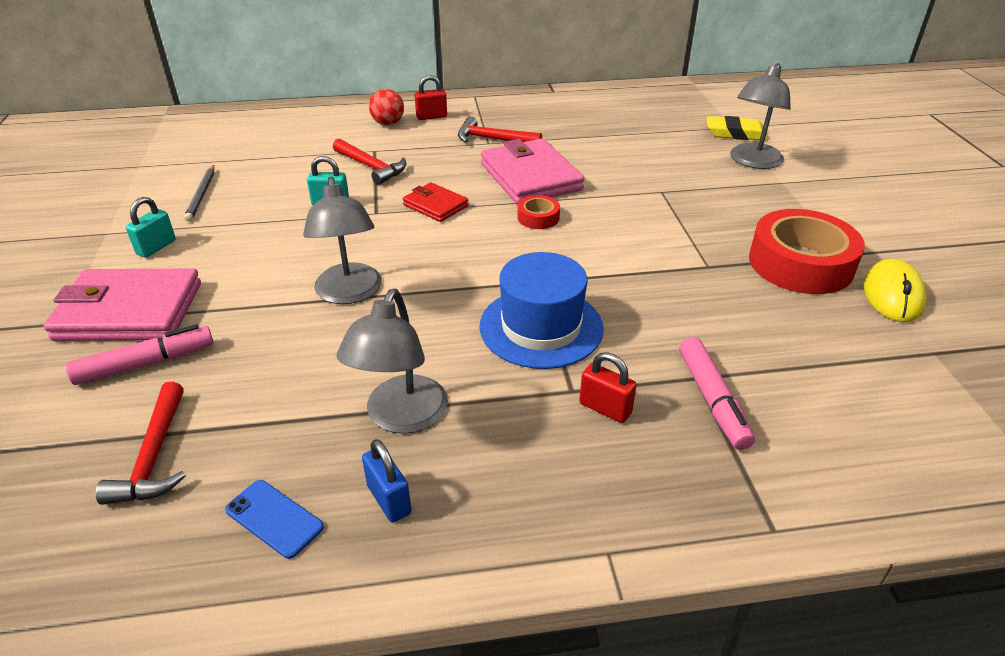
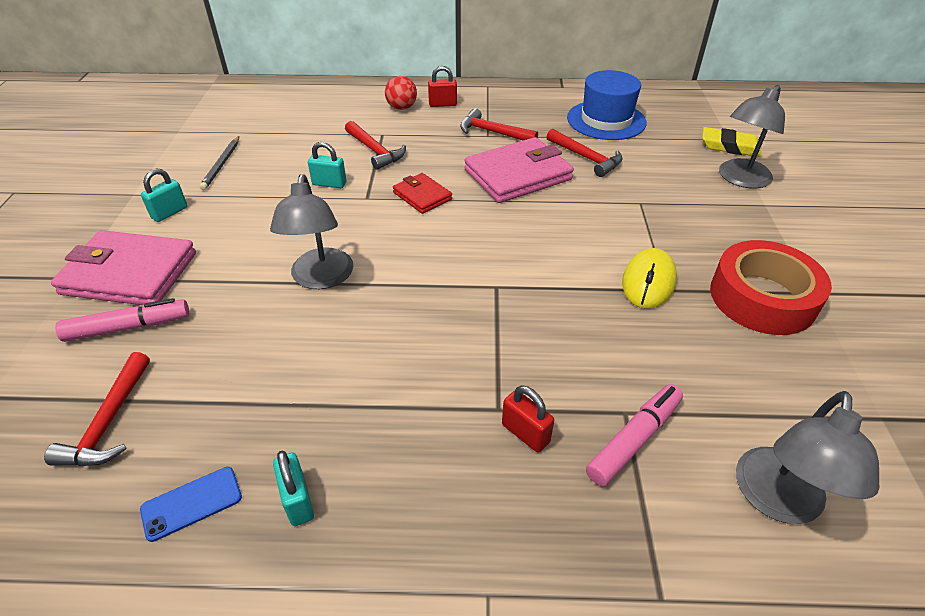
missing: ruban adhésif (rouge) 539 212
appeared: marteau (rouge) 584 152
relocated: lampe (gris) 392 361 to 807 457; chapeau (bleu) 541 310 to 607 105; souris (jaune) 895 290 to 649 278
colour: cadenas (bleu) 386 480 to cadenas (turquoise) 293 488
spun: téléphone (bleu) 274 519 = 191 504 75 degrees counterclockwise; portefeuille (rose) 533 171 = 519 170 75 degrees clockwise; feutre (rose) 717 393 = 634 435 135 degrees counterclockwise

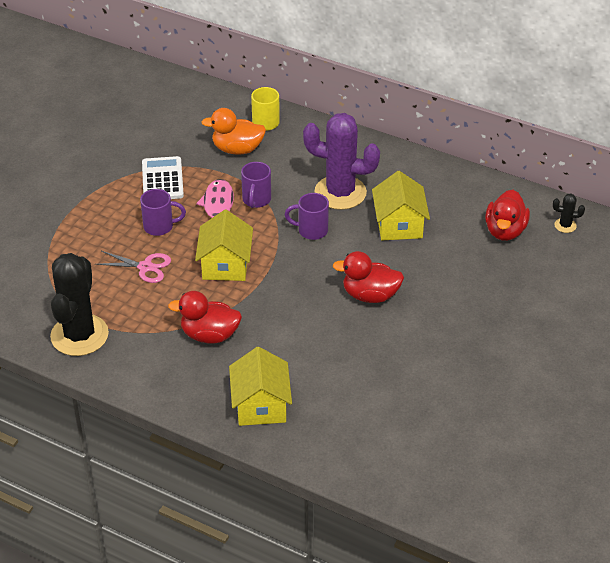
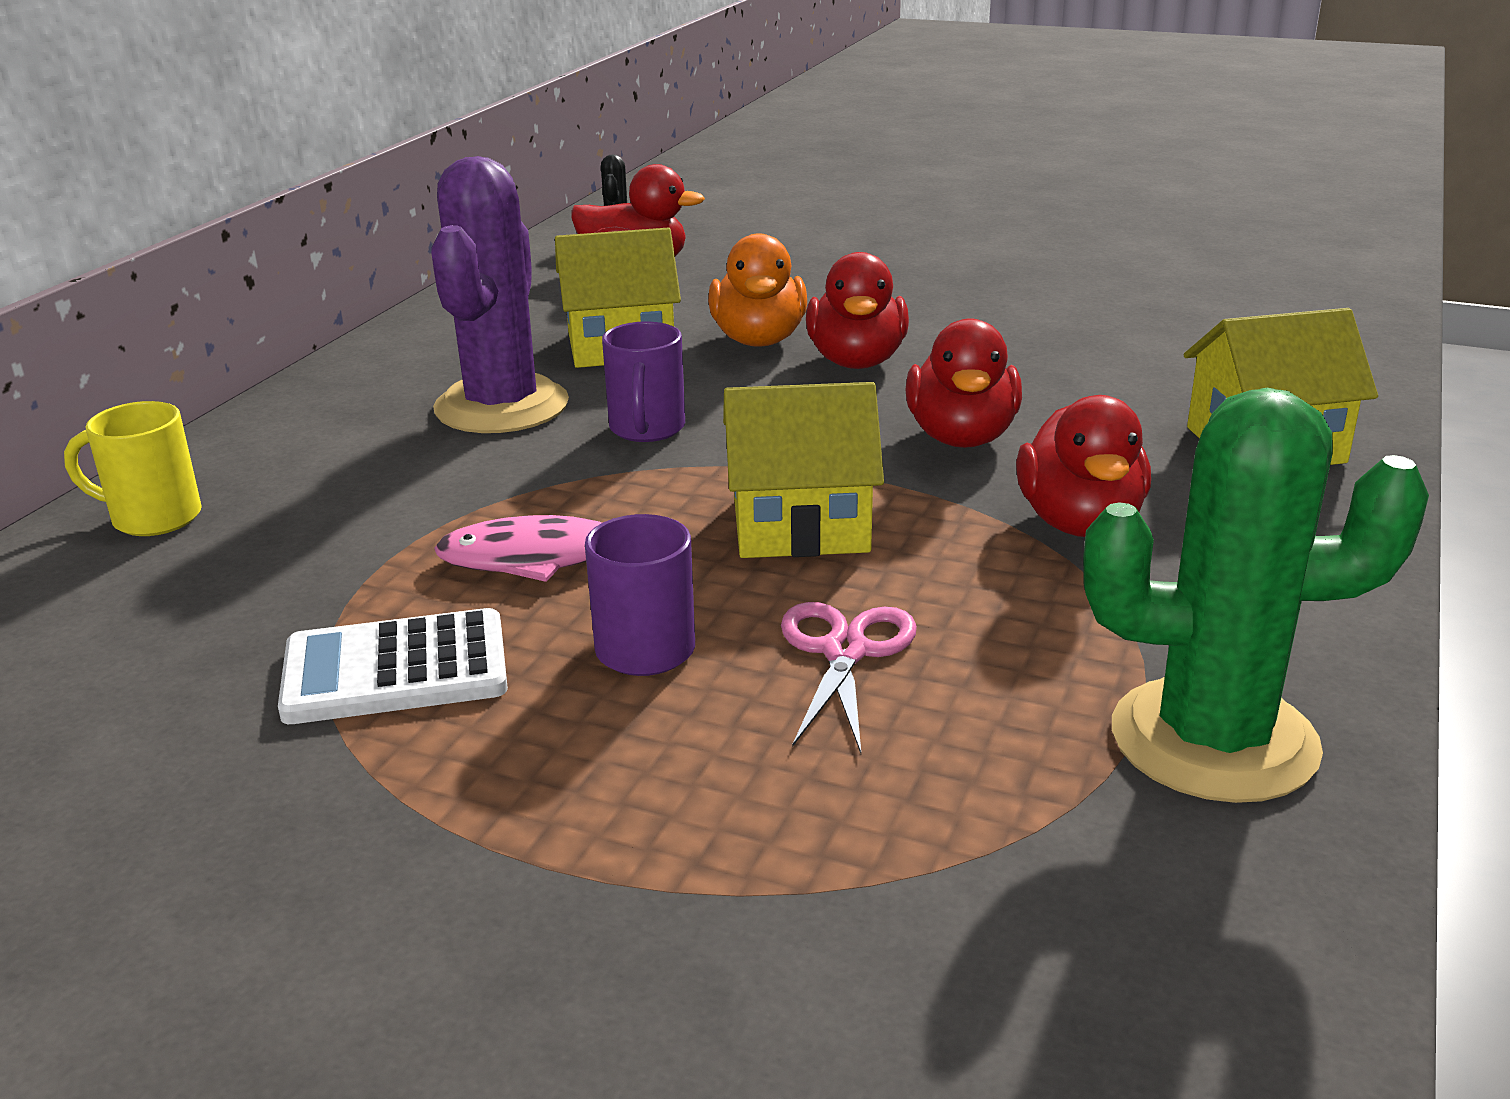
missing: tasse (violet) 256 185
appeared: canard (rouge) 963 383
relocated: canard (orange) 233 131 to 757 290
colour: cactus (noir) 79 304 to cactus (vert) 1256 595

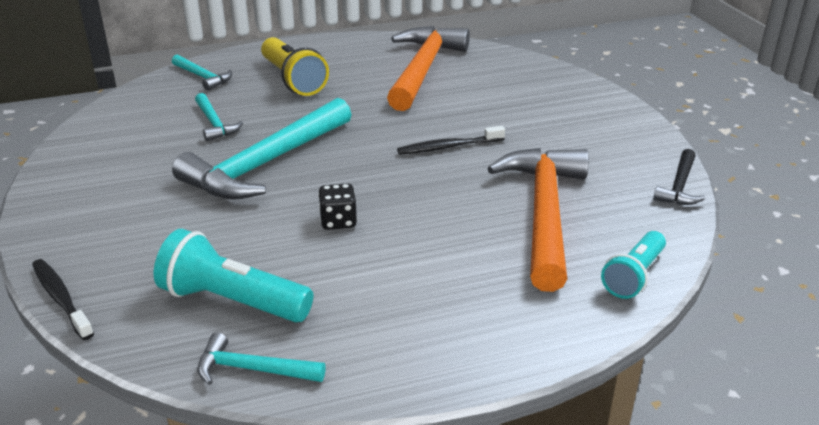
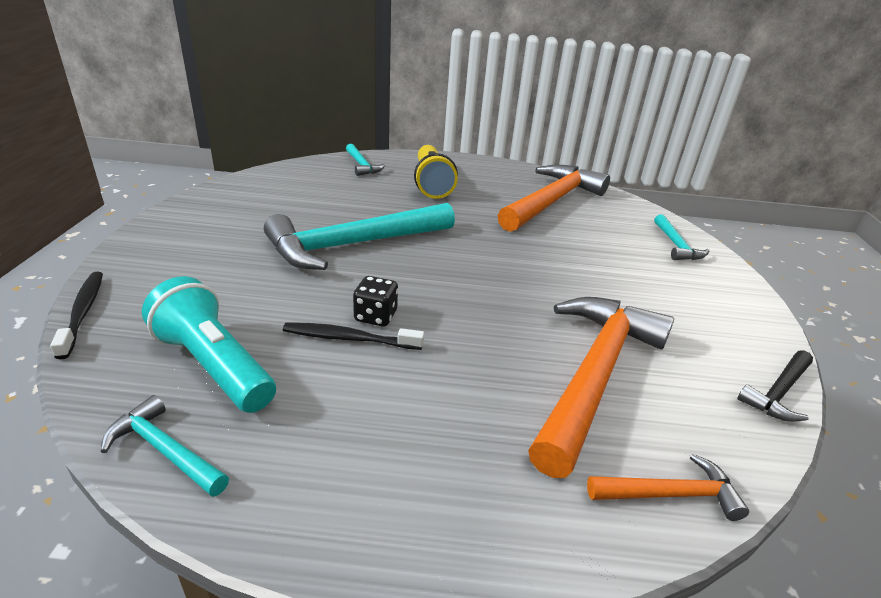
relocated: marteau (turquoise) 219 117 to 681 237; brosse à dents (noir) 451 140 to 353 336
exchanged: lampe de poche (turquoise) 633 265 to marteau (orange) 668 487

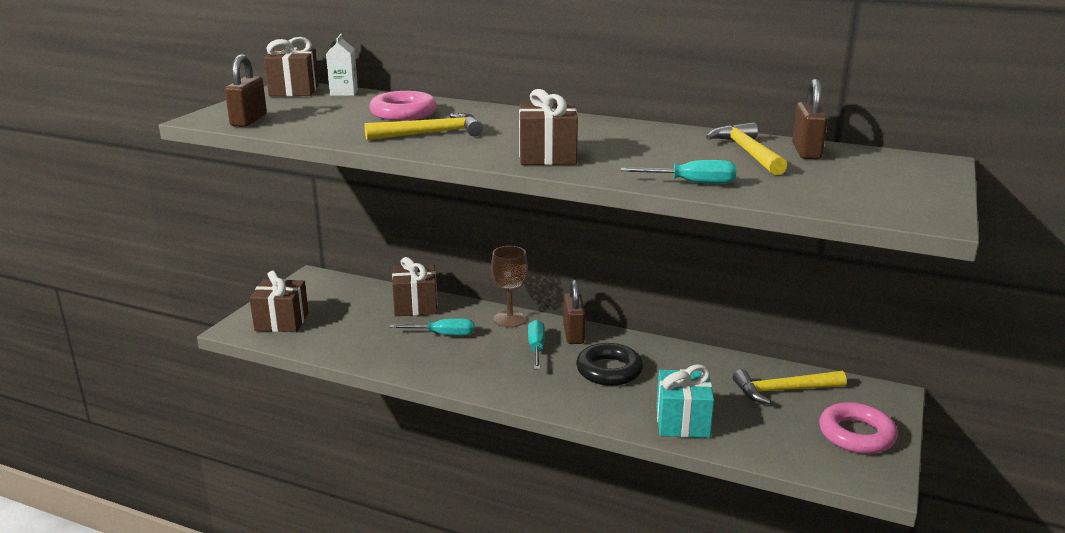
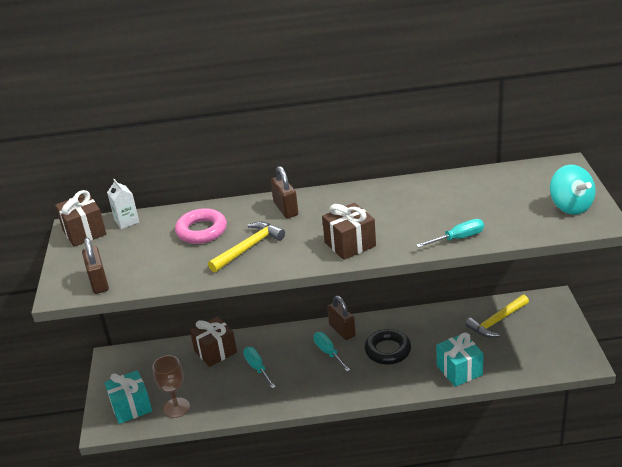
missing: marteau (jaune) 746 148; anneau (rose) 858 428
appeared: toupie (turquoise) 573 189
relocated: verre à pied (marron) 509 286 to 171 386; cadenas (marron) 810 119 to 284 192
colour: cadeau (marron) 279 301 to cadeau (turquoise) 128 397
spun: tournevis (turquoise) 431 327 = 259 368 90 degrees counterclockwise

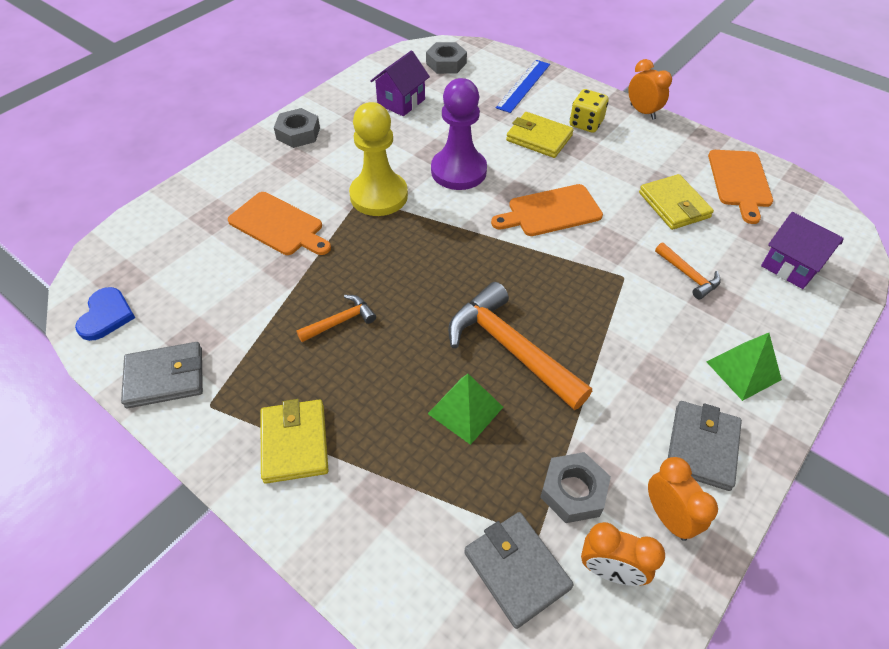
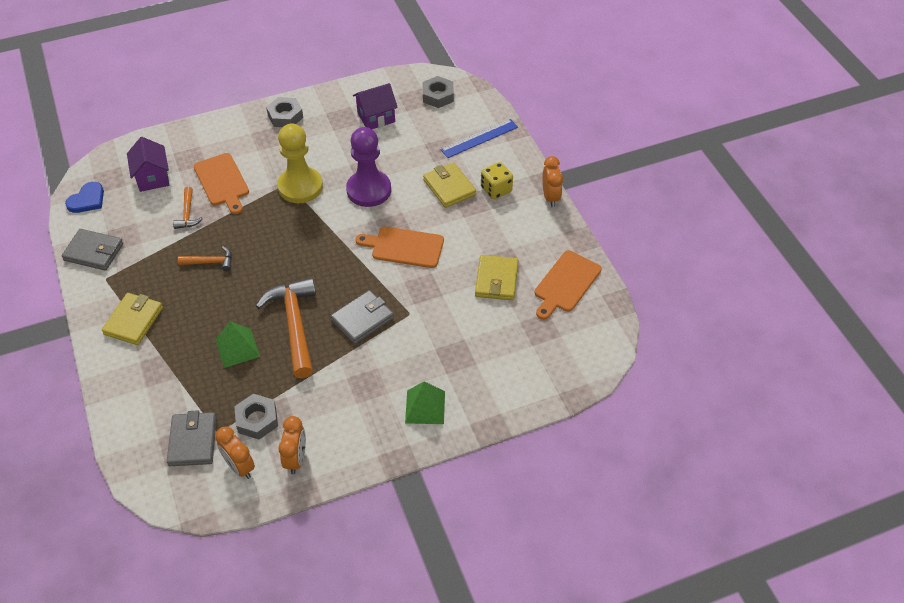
relocated: marteau (orange) 688 271 to 188 208; portefeuille (gris) 705 446 to 362 317; maison (violet) 802 250 to 148 164

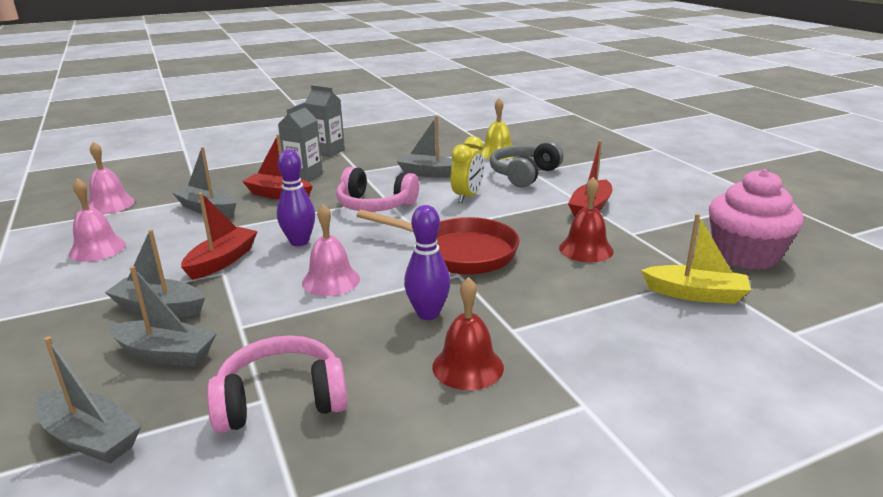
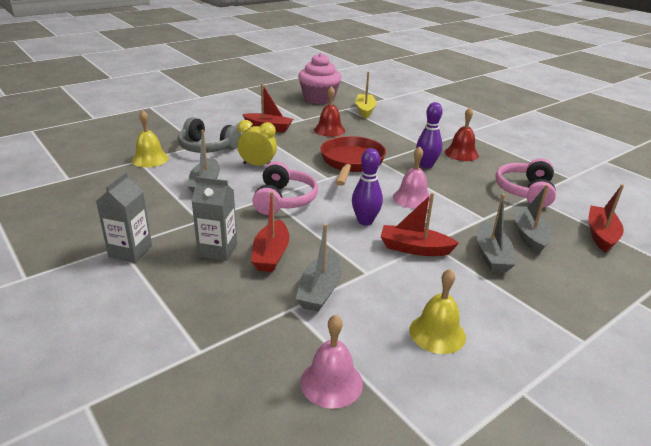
colour: bateau (gris) 88 399 to bateau (rouge) 606 218; cloche (rose) 97 220 to cloche (jaune) 438 311
spun: casque audio (rose) 277 384 = 525 182 45 degrees clockwise

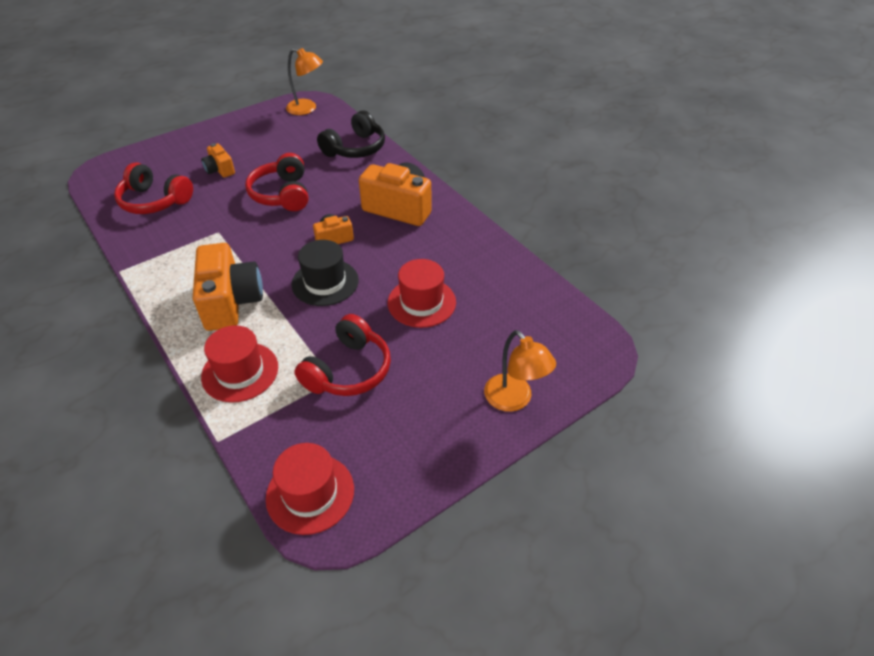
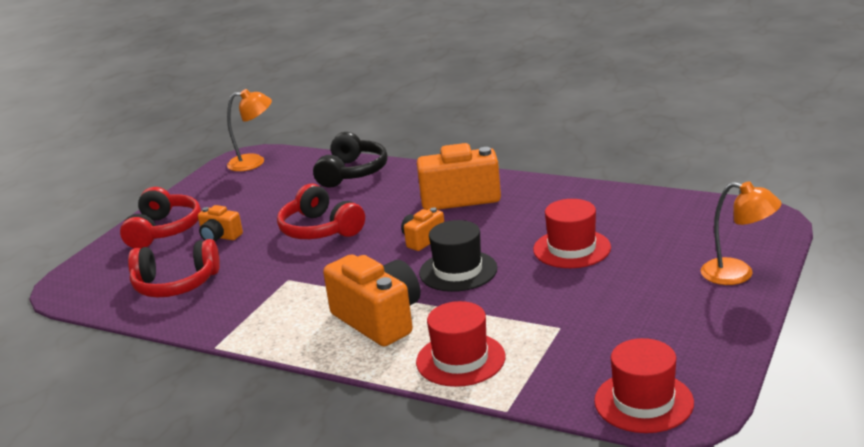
relocated: casque audio (rouge) 342 355 to 160 217

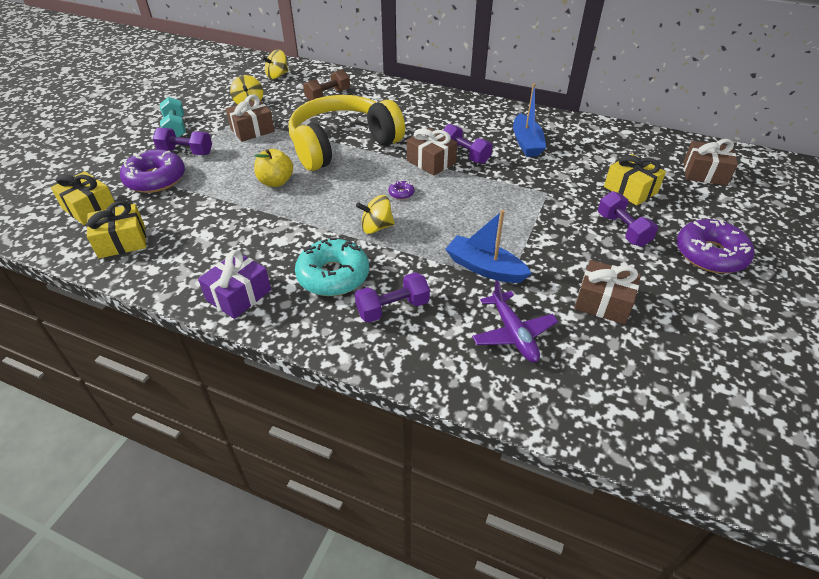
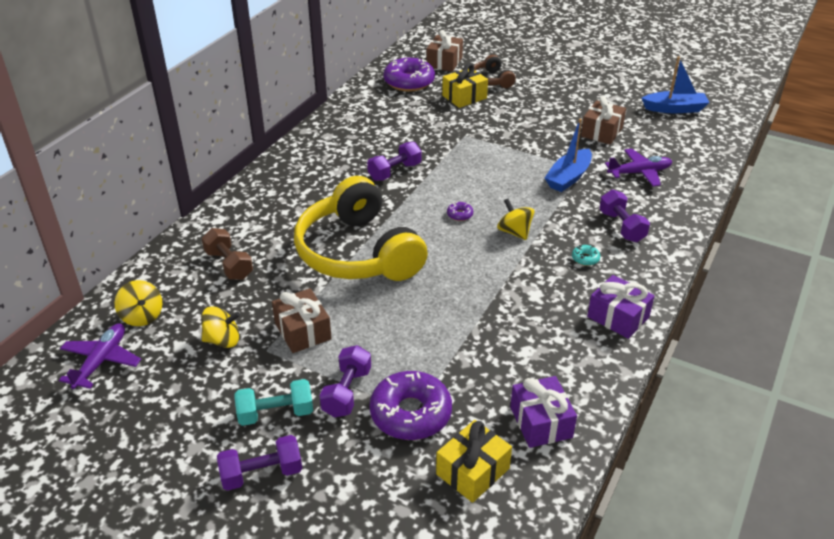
missing: pomme (jaune) 273 168; cadeau (marron) 432 152
appeared: avion (violet) 100 356; casque audio (marron) 495 71
relocated: bateau (bleu) 529 120 to 675 84; haltère (violet) 628 219 to 259 463; beignet (violet) 715 246 to 409 74
colour: cadeau (jaune) 116 229 to cadeau (violet) 543 412
spun: toupie (jaune) 375 214 = 515 219 150 degrees clockwise
size: beignet (turquoise) 332 267 = 586 255 x0.42

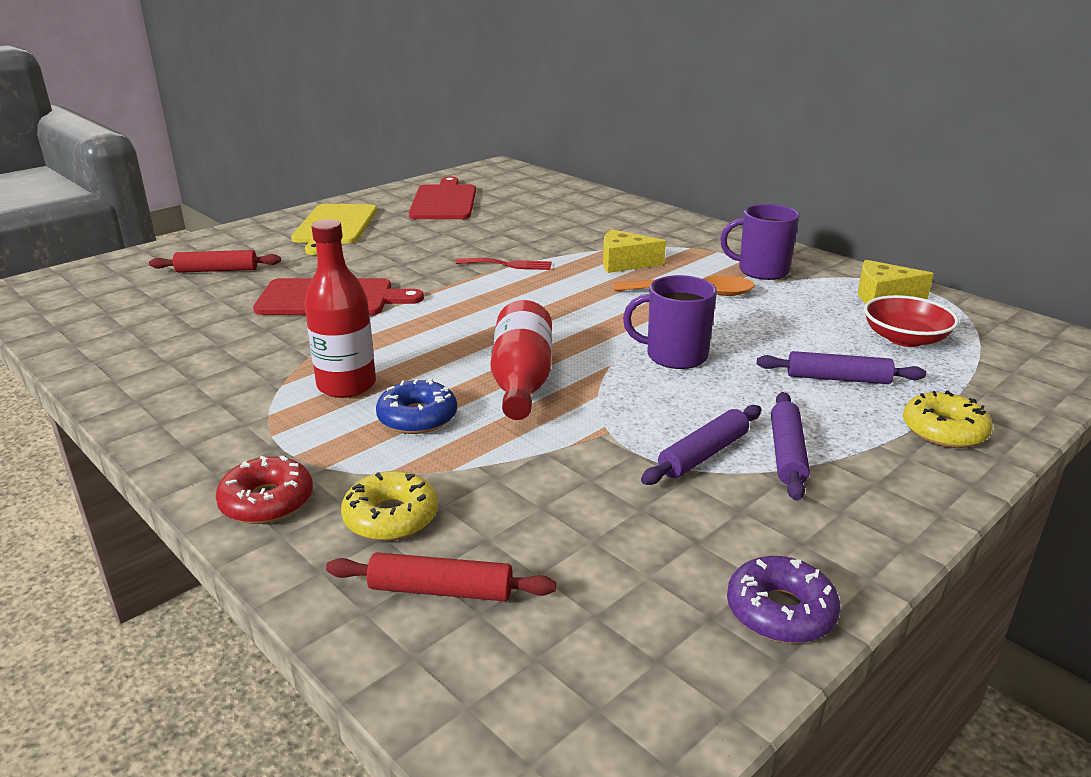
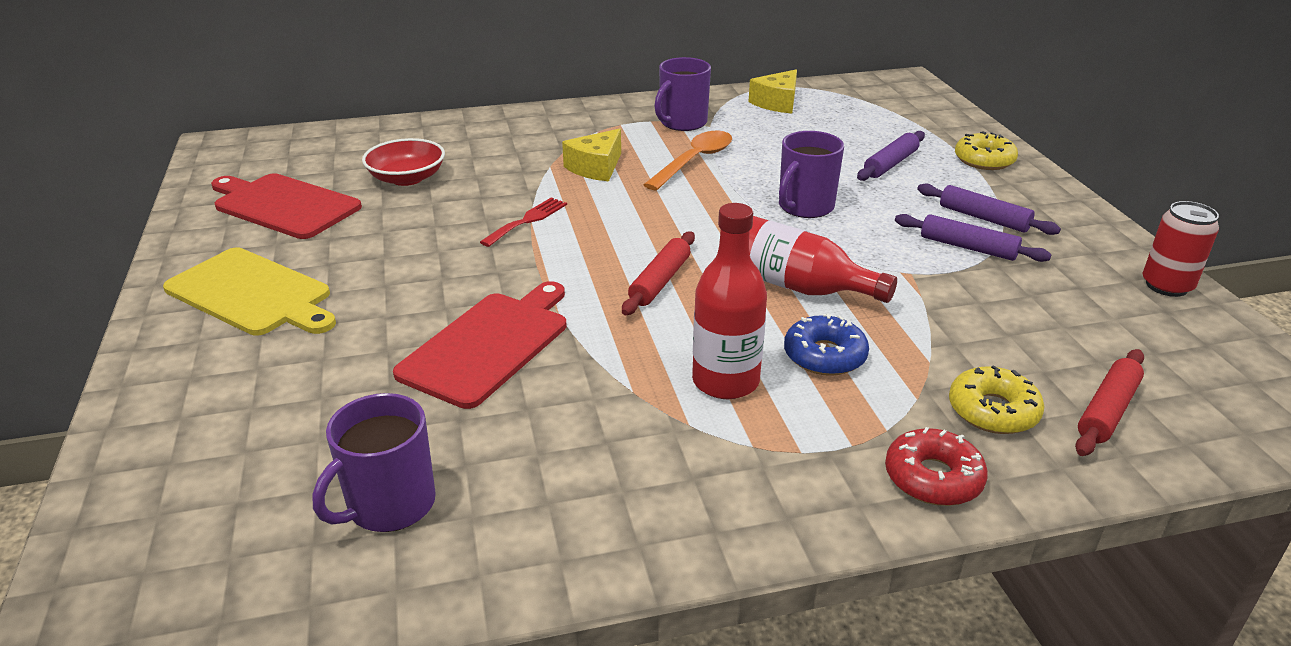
appeared: tasse (violet) 374 462
relocated: rouleau à pâtisserie (rouge) 215 261 to 658 273; bol (rouge) 911 321 to 403 162
exchanged: beignet (violet) 784 599 to canette (rouge) 1181 249
spun: rouleau à pâtisserie (violet) 701 445 = 973 238 45 degrees counterclockwise

